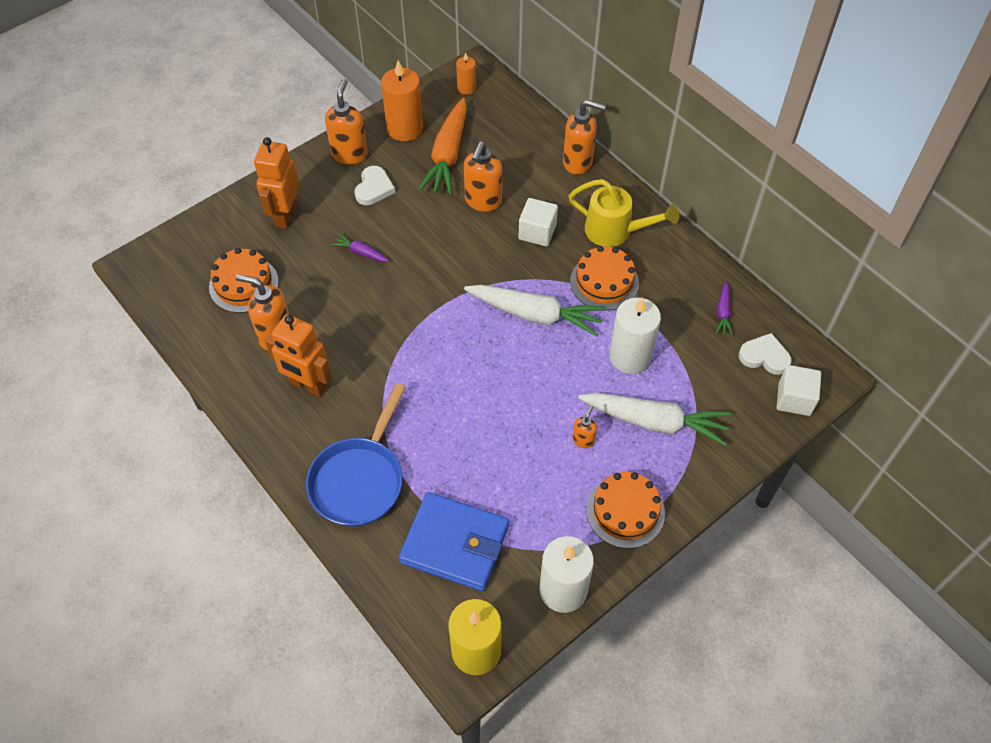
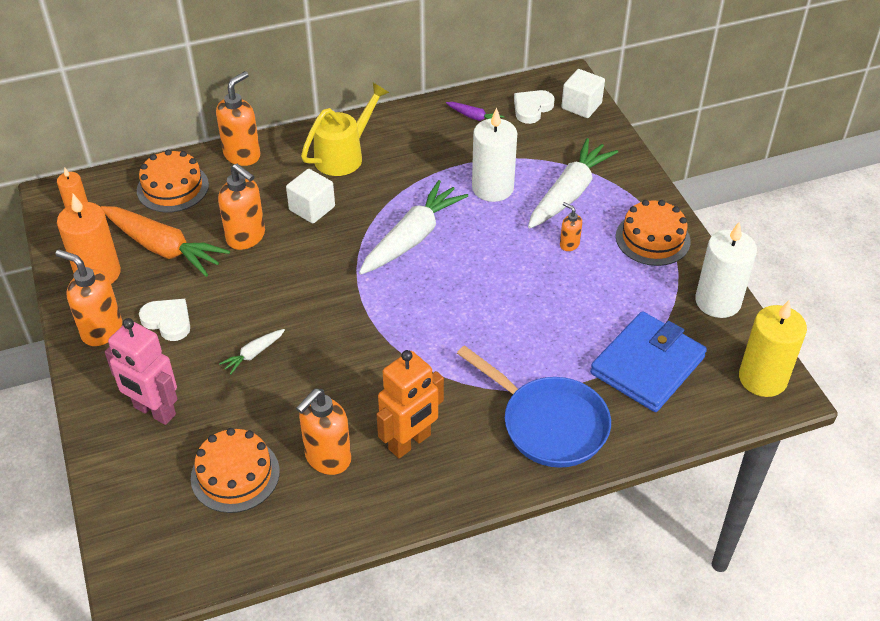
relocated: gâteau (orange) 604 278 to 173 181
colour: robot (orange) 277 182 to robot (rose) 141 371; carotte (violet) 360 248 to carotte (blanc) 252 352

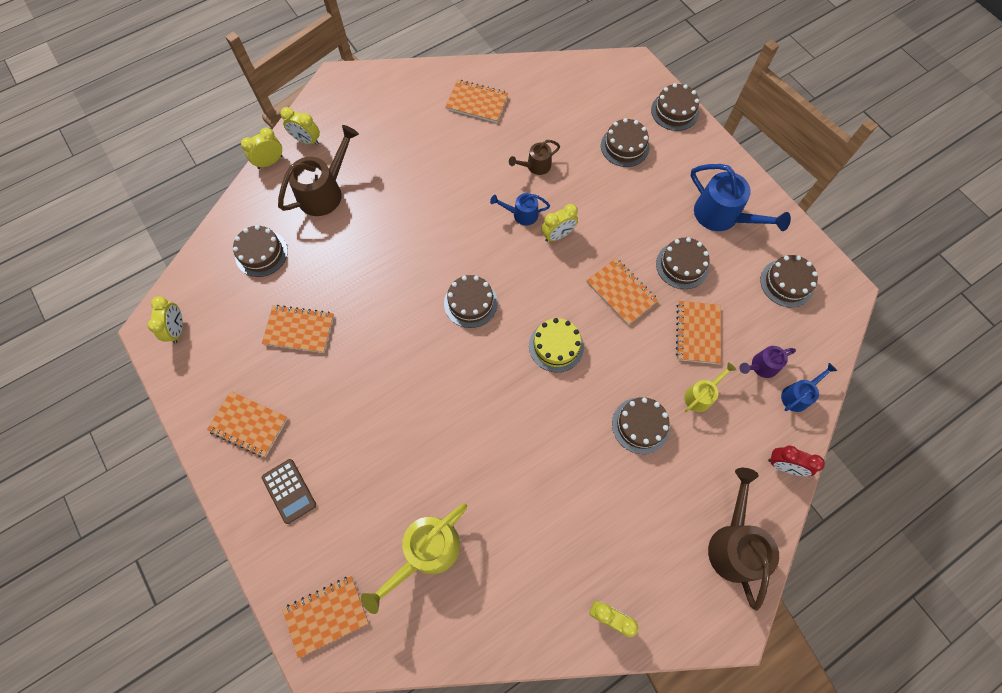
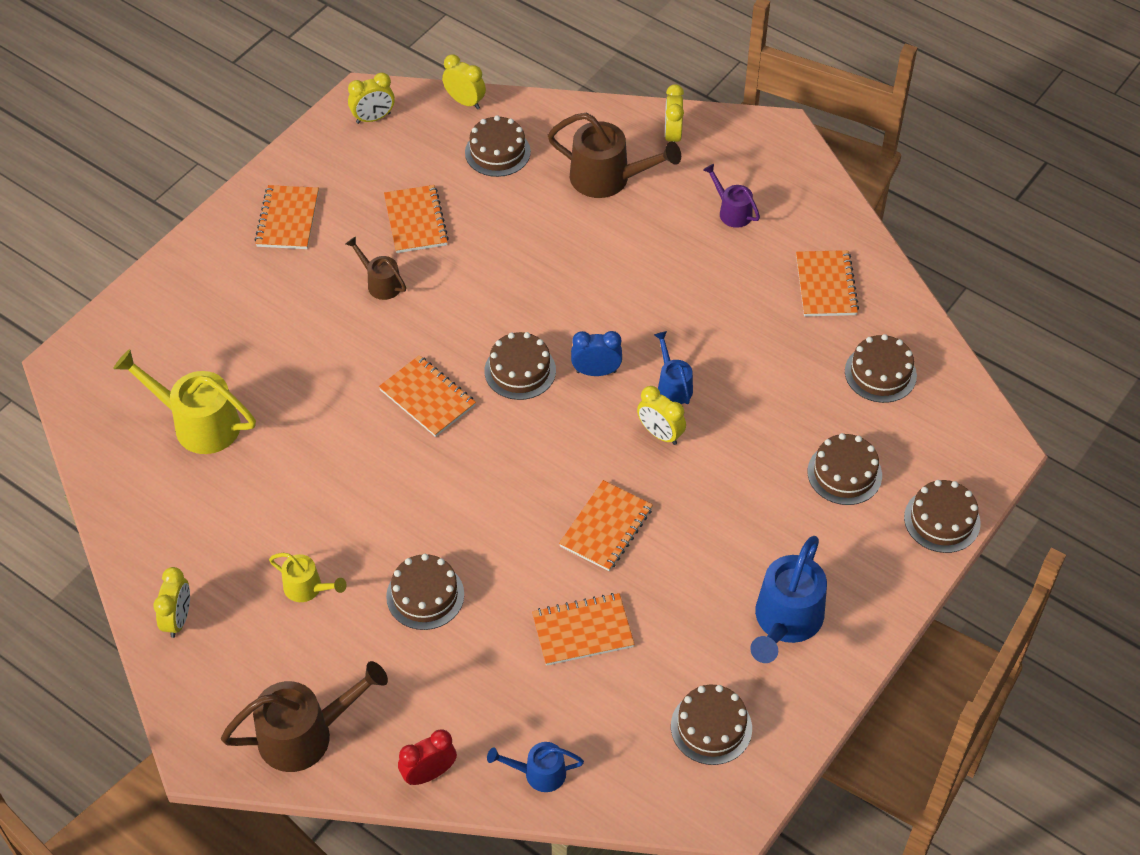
missing: calculatrice (marron) 289 491; gâteau (jaune) 556 345
appeared: réveil (bleu) 596 353
relocated: réveil (jaune) 262 148 to 464 82; carnet (orange) 325 617 to 427 396; arrosoir (marron) 534 157 to 376 268; gâteau (marron) 682 263 to 881 368; arrosoir (jaune) 710 387 to 308 577; arrosoir (violet) 767 362 to 731 196
spun: réveil (rouge) 796 461 = 427 757 60 degrees clockwise; arrosoir (bleu) 809 387 = 535 767 150 degrees clockwise

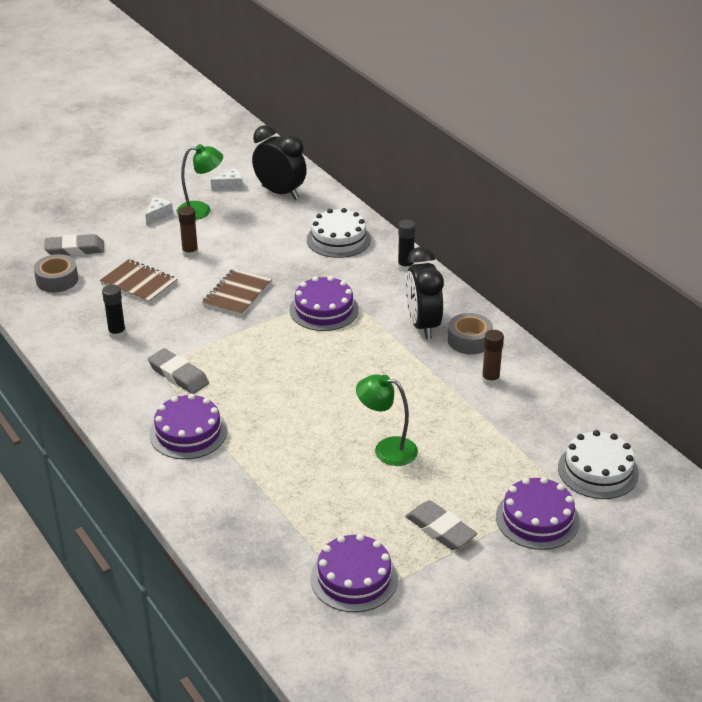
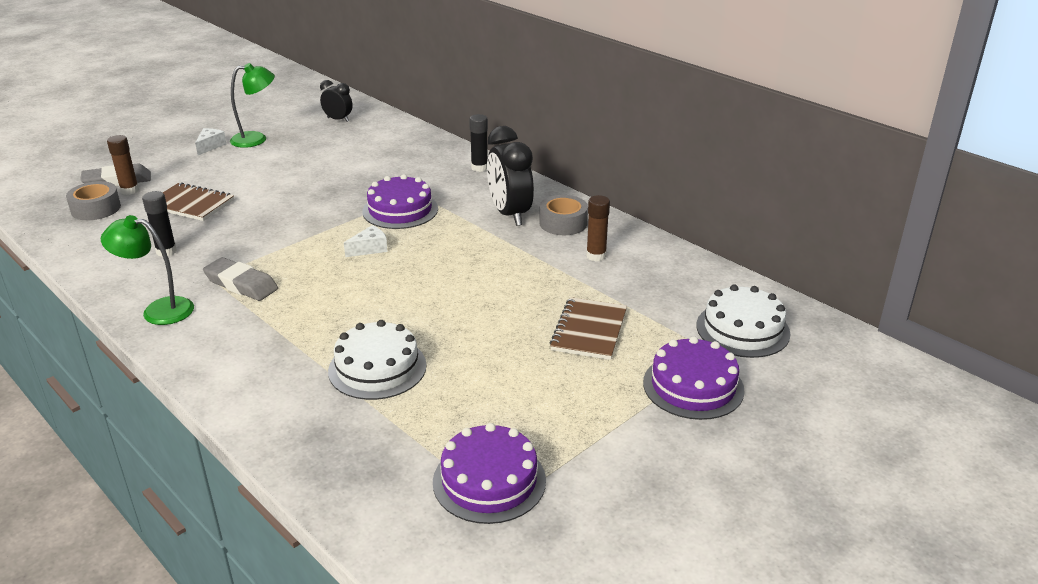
missing: gâteau (violet) 188 426; gomme (gris) 441 525
relocated: bâton de colle (marron) 188 232 to 123 165; carnet (marron) 237 292 to 588 328; fromage (blanc) 227 179 to 366 241; gâteau (blanc) 339 233 to 377 360; lampe (vert) 387 420 to 147 270
size: réveil (noir) 279 162 = 336 101 x0.56

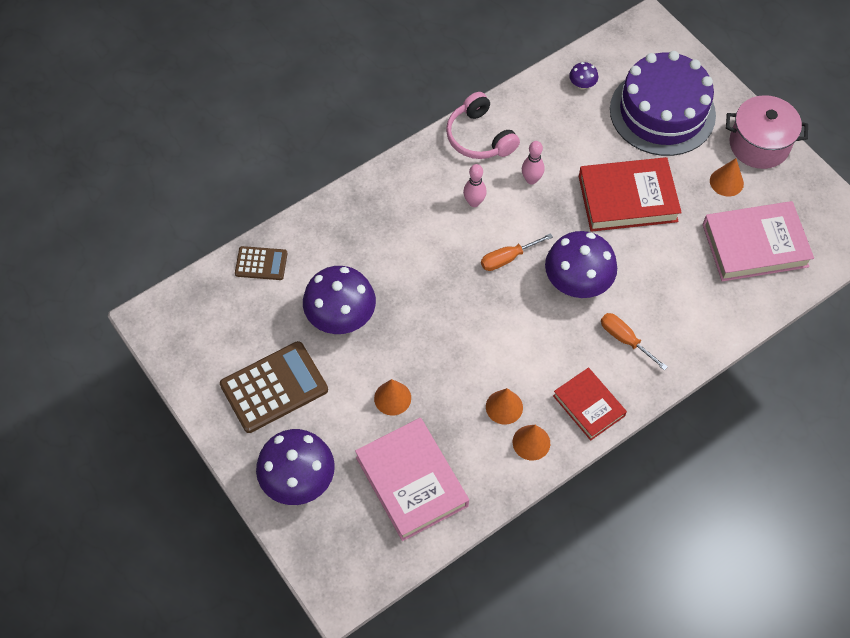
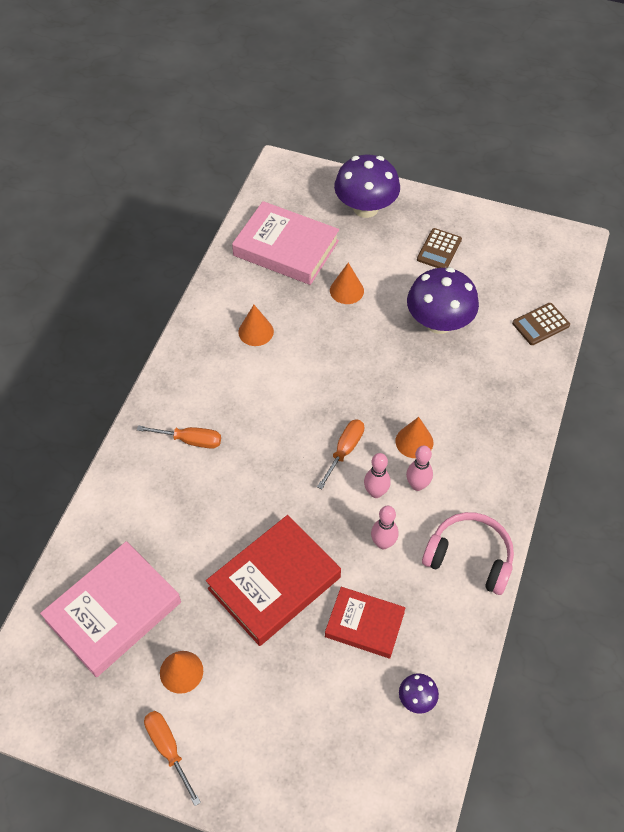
missing: champignon (violet) 581 264; gâteau (violet) 663 103
appeared: quille (rose) 377 475
relocated: cône (orange) 531 442 to 414 437; livre (rouge) 590 404 to 365 623
exchanged: marmite (rose) 767 132 to tournevis (orange) 172 758
size: calculatrice (marron) 274 387 = 439 248 x0.56

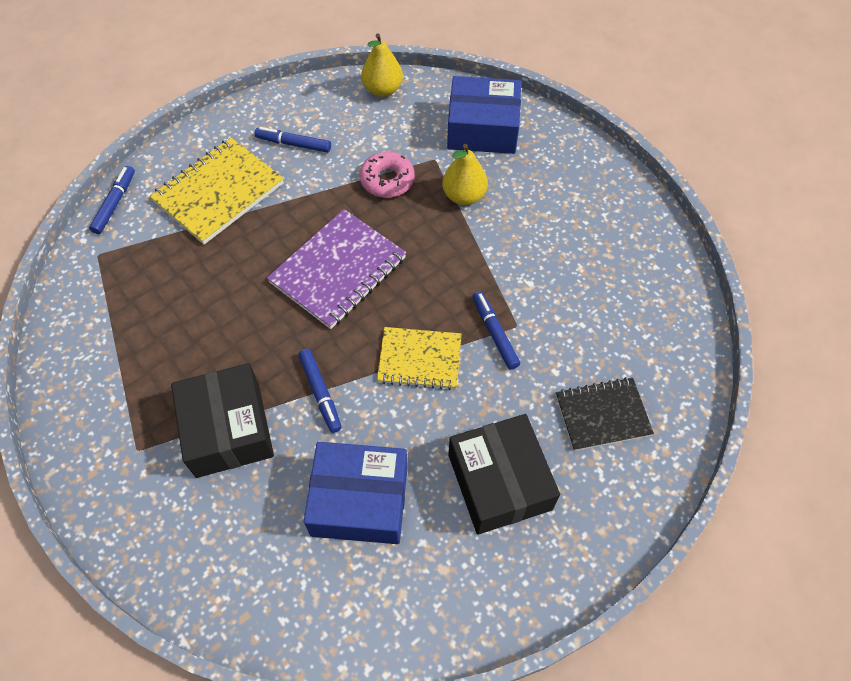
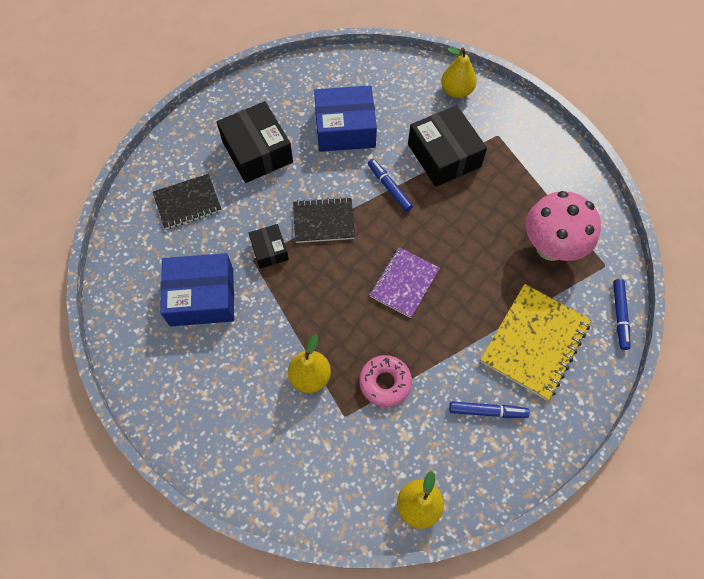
appeared: poire (jaune) 459 73; champignon (rose) 563 226
relocated: boîte (bleu) 484 115 to 197 289
exchanged: feutre (bleu) 496 330 to boîte (noir) 268 246
colour: carnet (jaune) 419 358 to carnet (noir) 324 220
size: carnet (violet) 336 269 = 404 282 x0.66

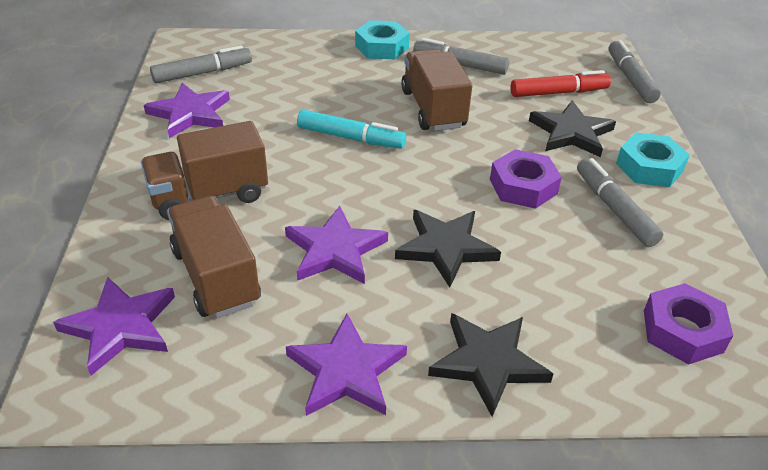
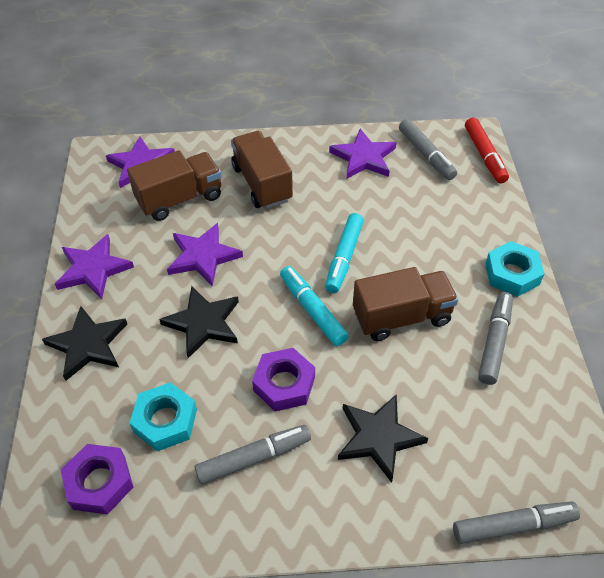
appeared: feutre (turquoise) 314 306
relocated: feutre (rouge) 560 83 to 487 150; écrou (turquoise) 653 159 to 163 416

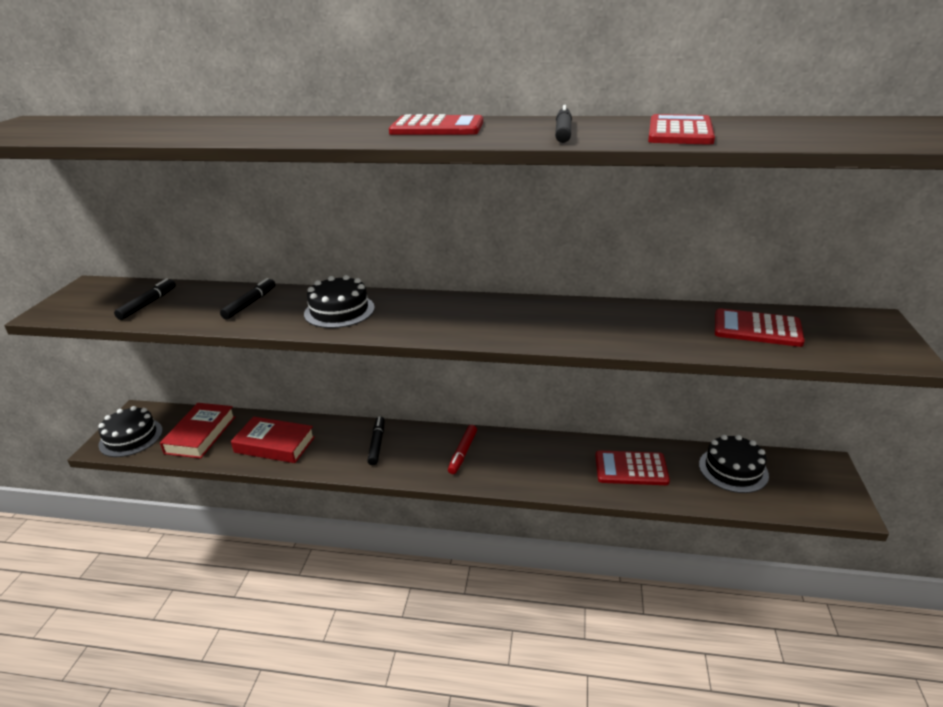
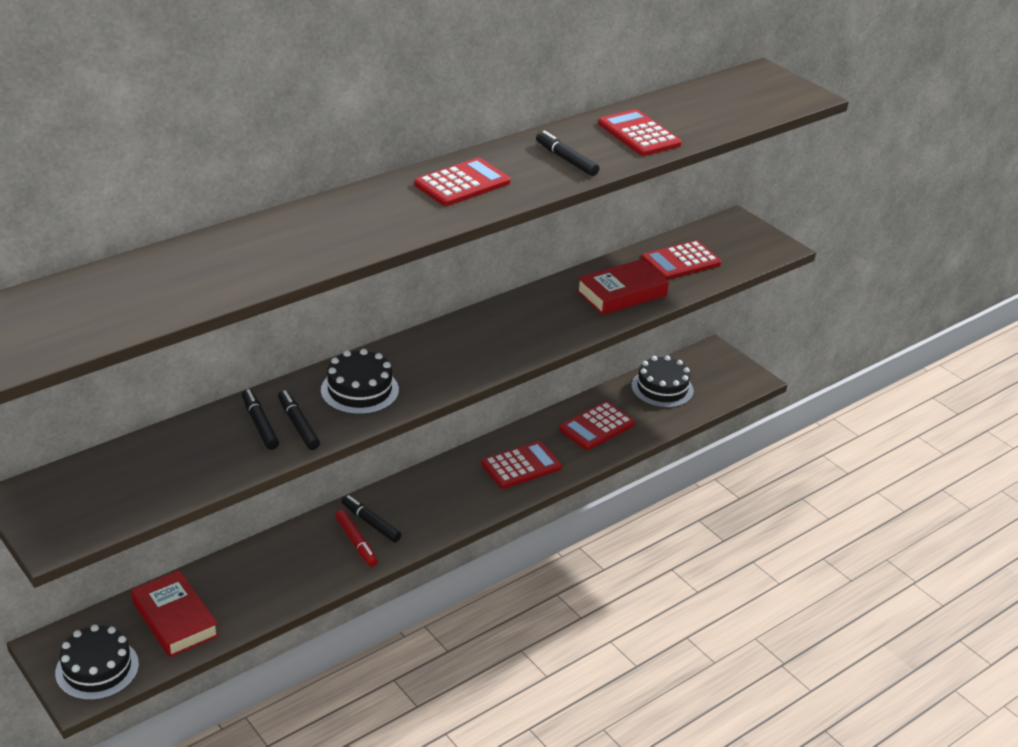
appeared: calculatrice (rouge) 521 465
relocated: feutre (noir) 145 299 to 299 420; livre (rouge) 273 440 to 622 287; feutre (rouge) 462 449 to 356 538

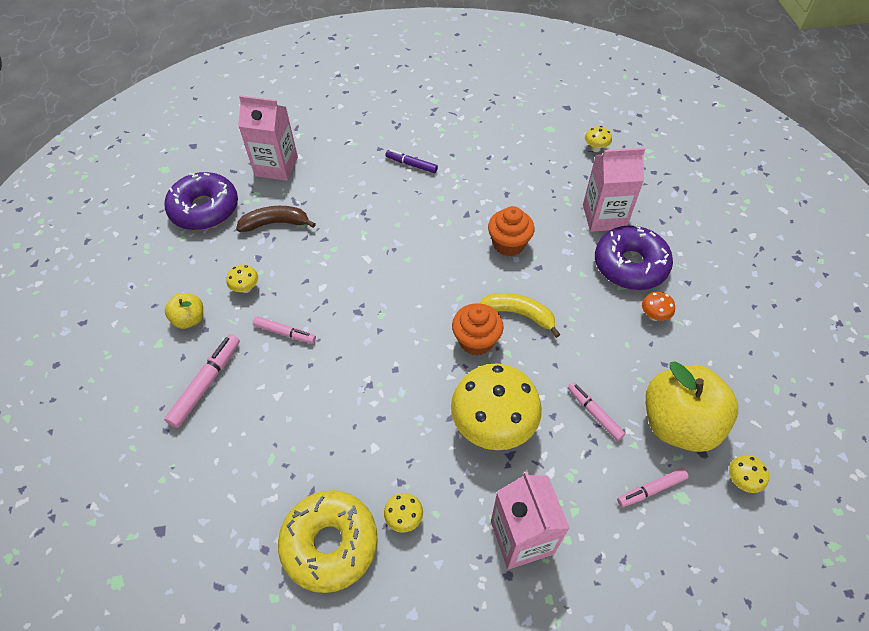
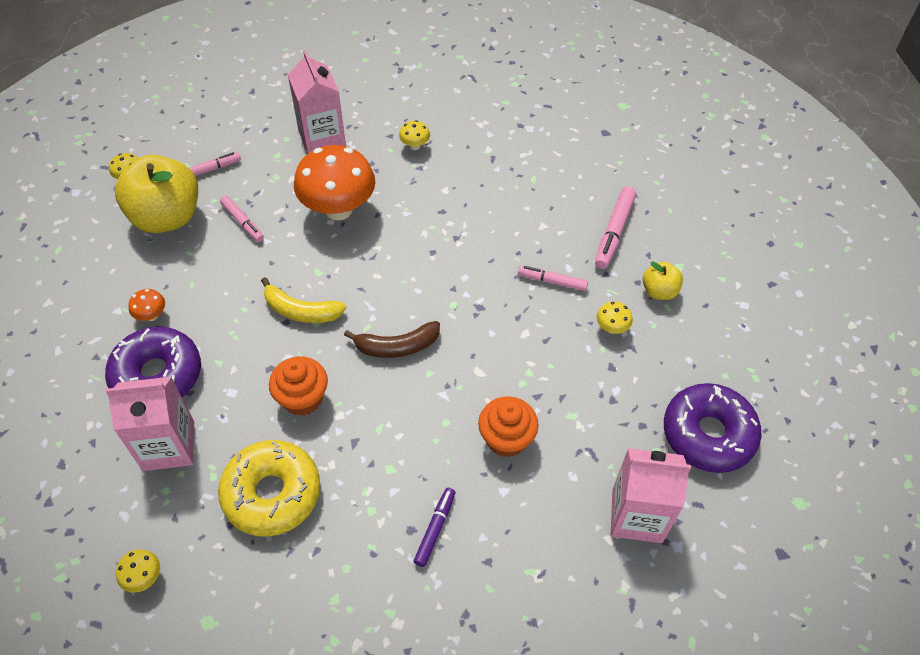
relocated: banane (marron) 276 219 to 392 339; beignet (jaune) 328 541 to 269 488; muffin (orange) 477 329 to 508 426
colour: champignon (jaune) 496 407 to champignon (orange) 335 182
spun: feutre (violet) 411 161 = 434 527 90 degrees counterclockwise

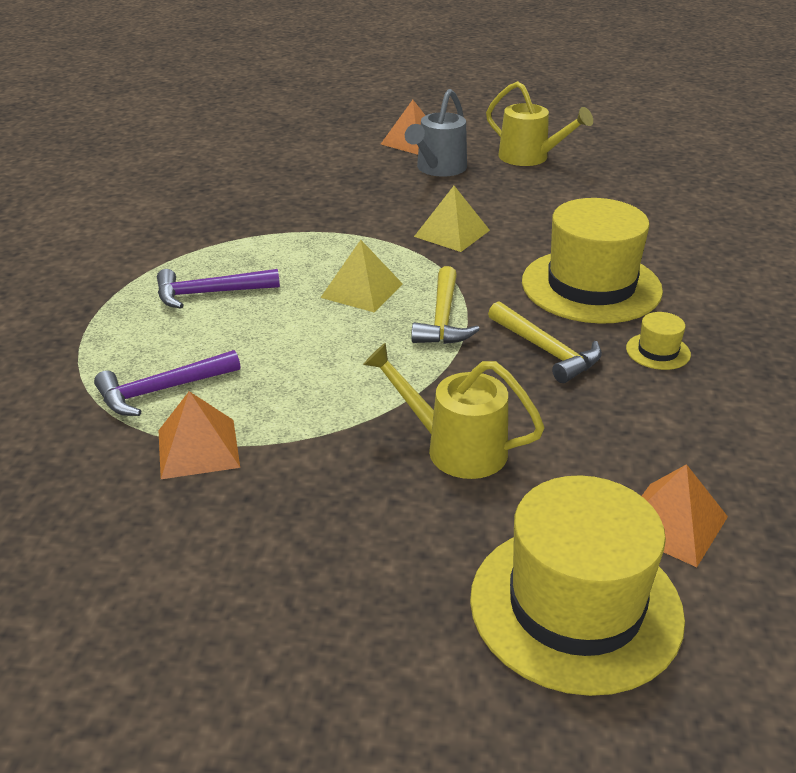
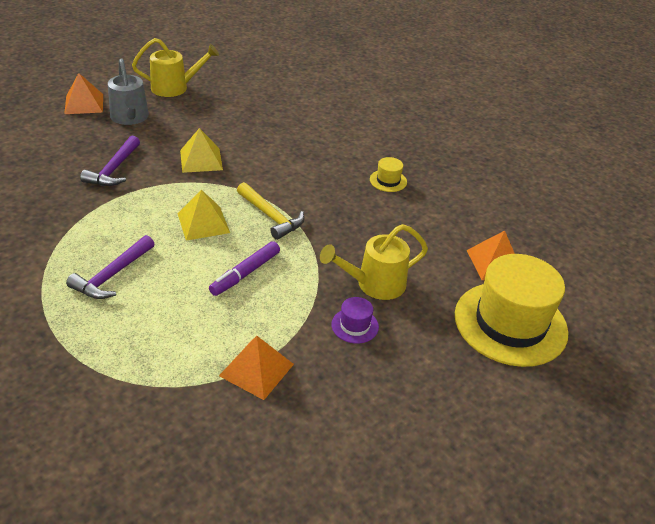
missing: marteau (jaune) 545 342; chapeau (jaune) 592 261
appeared: feutre (violet) 244 268; chapeau (violet) 355 320
relocated: marteau (violet) 167 383 to 110 161

